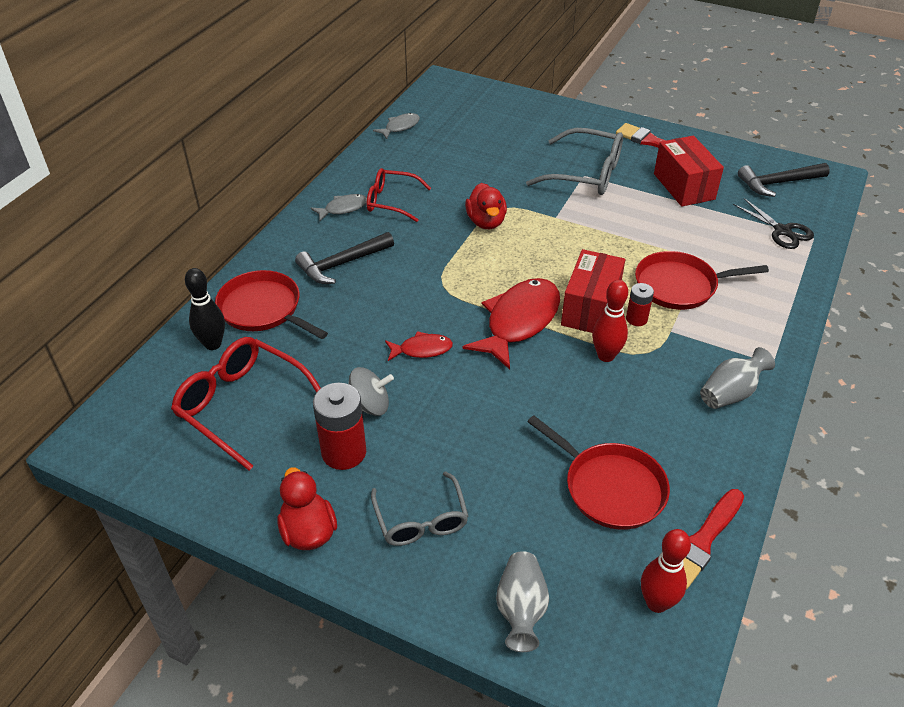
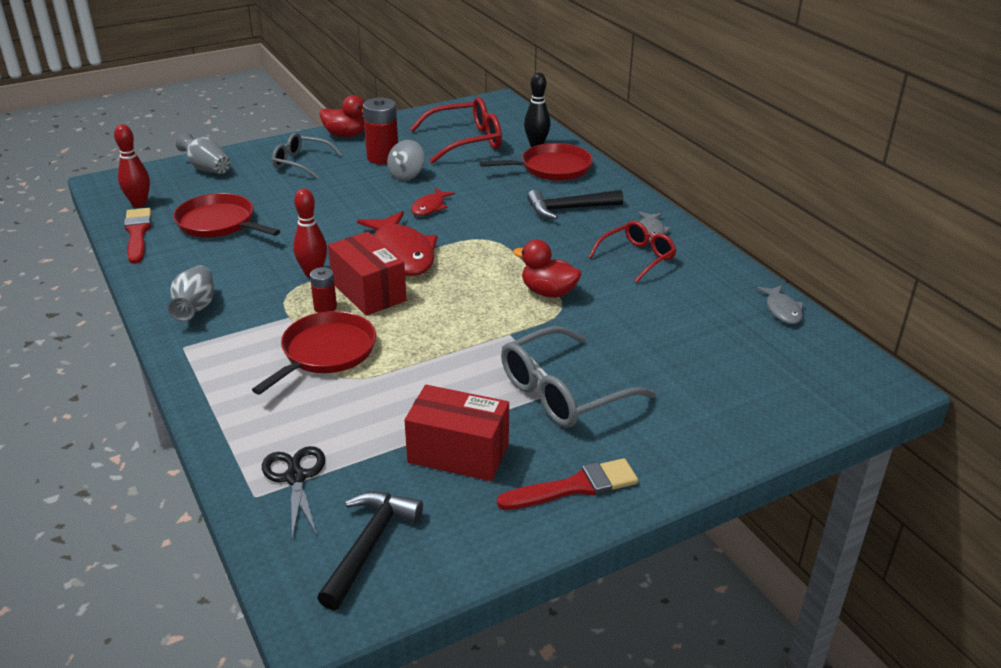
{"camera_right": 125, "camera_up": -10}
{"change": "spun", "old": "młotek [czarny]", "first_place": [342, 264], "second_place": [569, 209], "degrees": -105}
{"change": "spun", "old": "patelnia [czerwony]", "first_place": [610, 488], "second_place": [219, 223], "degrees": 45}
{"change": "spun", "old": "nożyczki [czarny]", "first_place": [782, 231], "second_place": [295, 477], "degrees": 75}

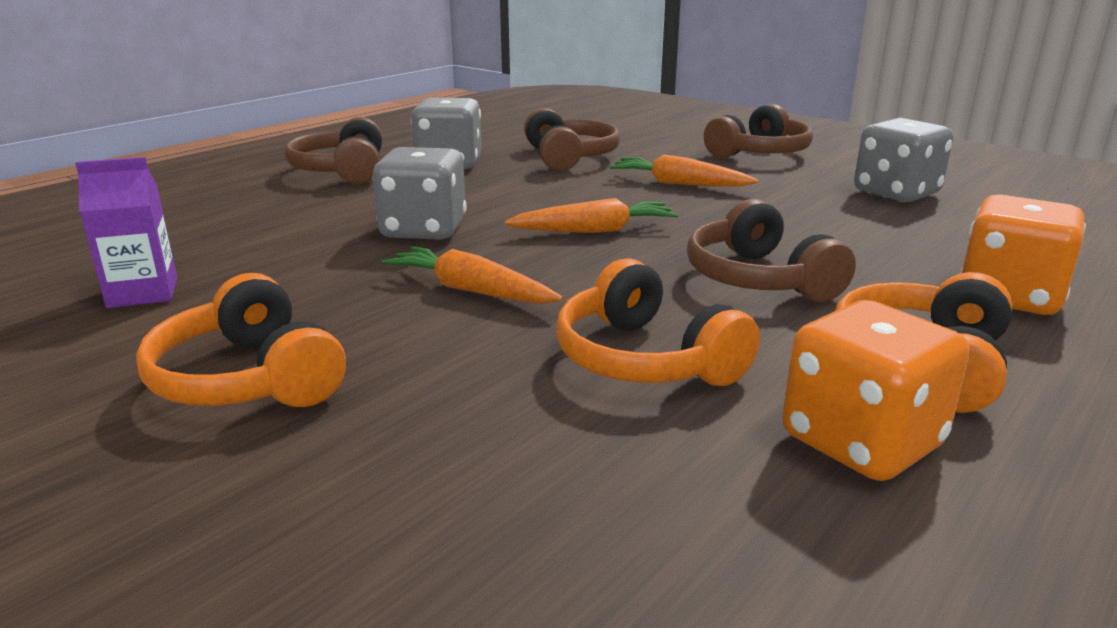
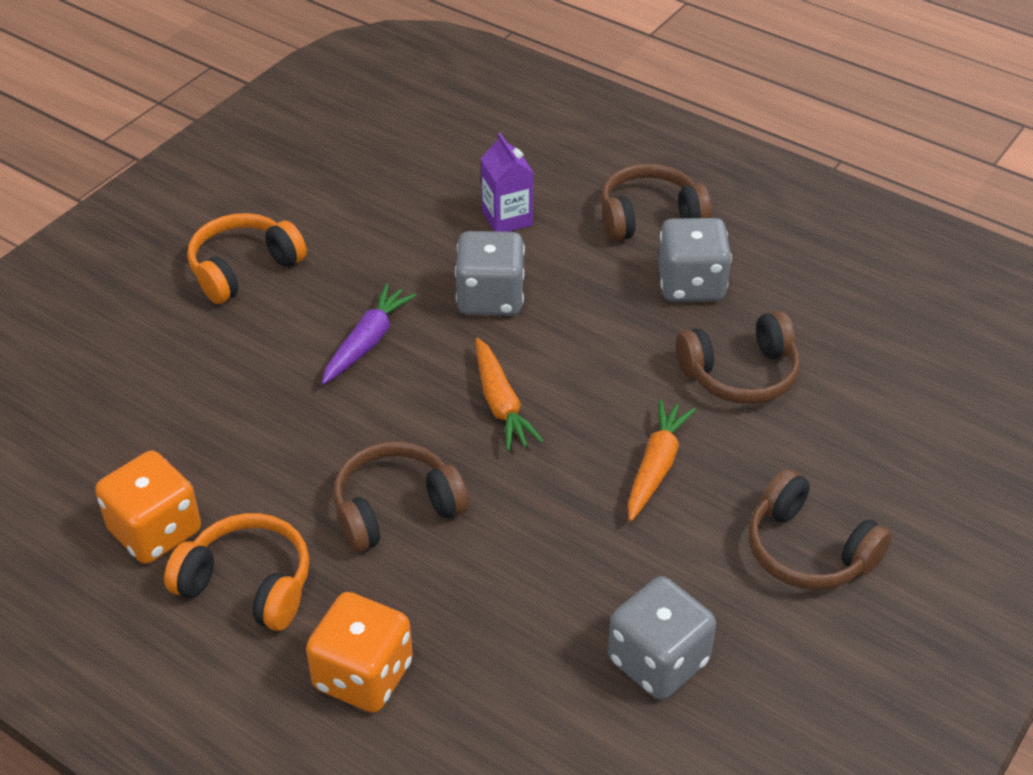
{"camera_right": 85, "camera_up": 20}
{"change": "relocated", "old": "karton mleka [fioletowy]", "first_place": [143, 293], "second_place": [507, 218]}
{"change": "colour", "old": "marchewka [pomarańczowy]", "new": "marchewka [fioletowy]", "first_place": [471, 290], "second_place": [367, 342]}
{"change": "missing", "old": "słuchawki [pomarańczowy]", "first_place": [645, 359]}

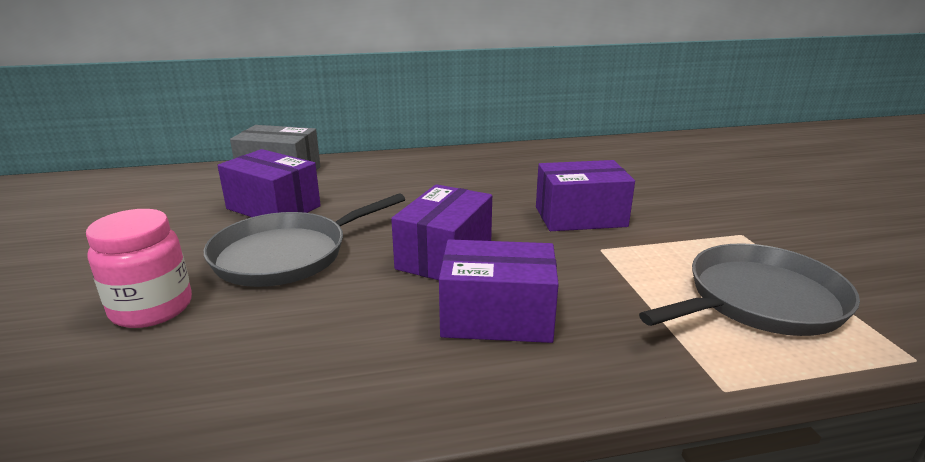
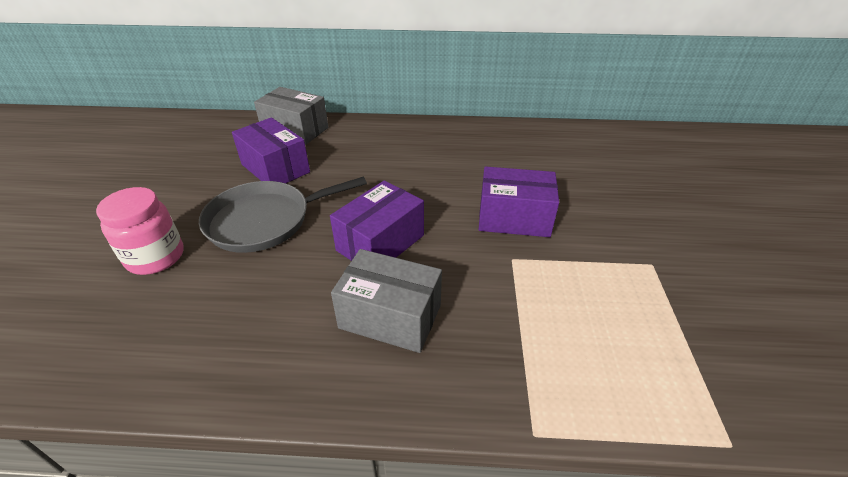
{"camera_right": 15, "camera_up": 15}
{"change": "colour", "old": "pudełko [fioletowy]", "new": "pudełko [szary]", "first_place": [497, 317], "second_place": [390, 316]}
{"change": "missing", "old": "patelnia [szary]", "first_place": [759, 301]}

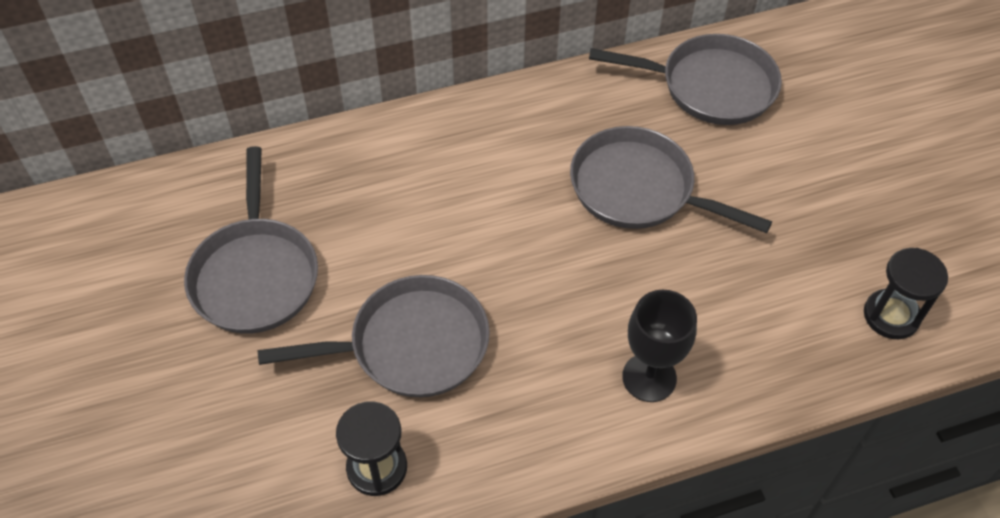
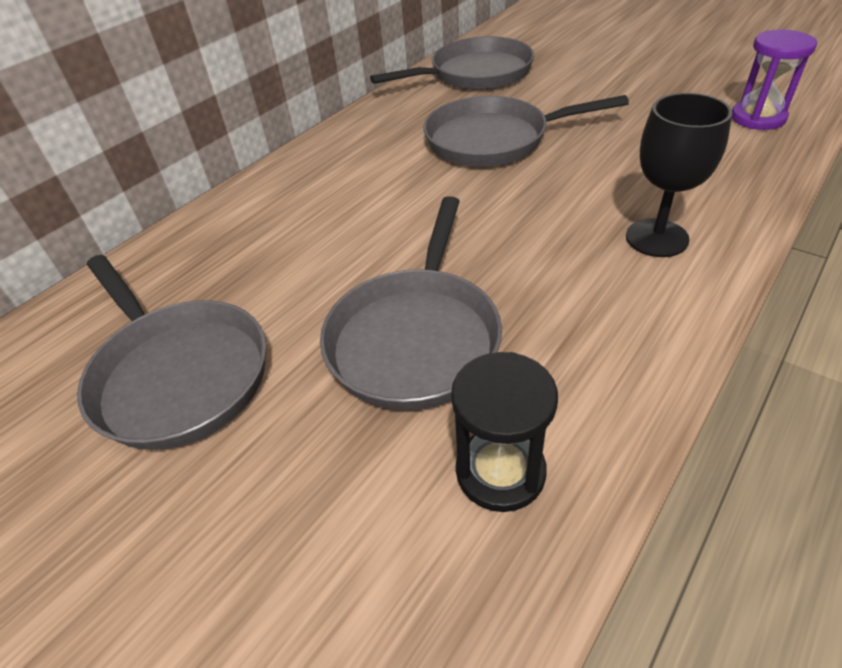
{"camera_right": -30, "camera_up": -10}
{"change": "spun", "old": "patelnia [szary]", "first_place": [410, 345], "second_place": [416, 337], "degrees": 150}
{"change": "colour", "old": "klepsydra [czarny]", "new": "klepsydra [fioletowy]", "first_place": [891, 316], "second_place": [757, 118]}

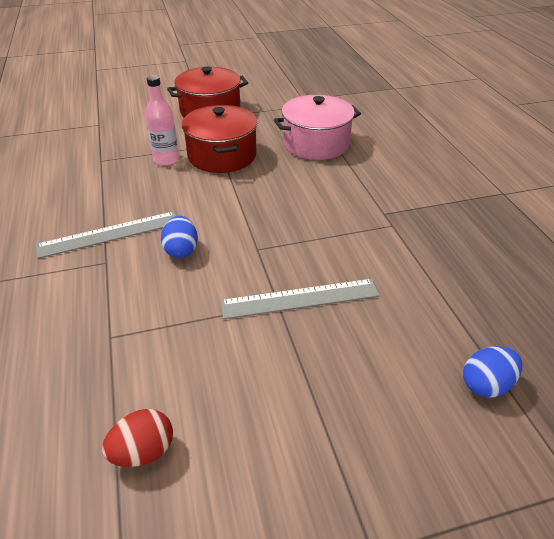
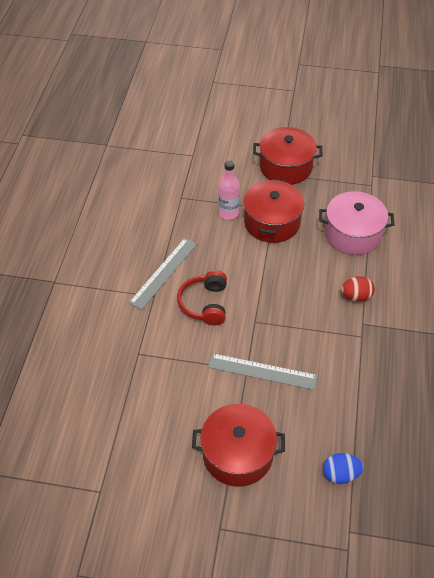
{"camera_right": 25, "camera_up": 10}
{"change": "spun", "old": "linijka [szary]", "first_place": [109, 234], "second_place": [164, 273], "degrees": -60}
{"change": "relocated", "old": "jajko [czerwony]", "first_place": [143, 451], "second_place": [356, 296]}
{"change": "exchanged", "old": "jajko [niebieski]", "new": "słuchawki [czerwony]", "first_place": [181, 250], "second_place": [204, 304]}
{"change": "appeared", "new": "garnek [czerwony]", "second_place": [237, 454]}

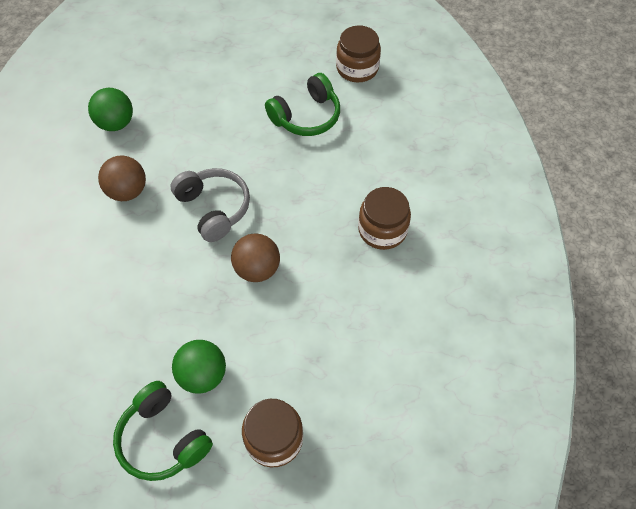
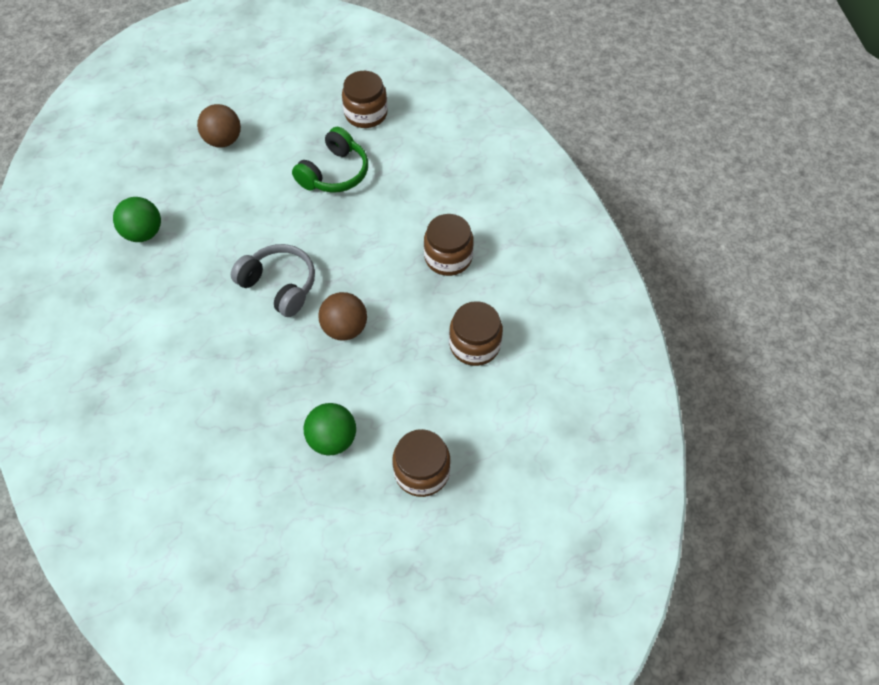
{"camera_right": -20, "camera_up": 0}
{"change": "relocated", "old": "piłka [brązowy]", "first_place": [127, 191], "second_place": [223, 140]}
{"change": "missing", "old": "słuchawki [zielony]", "first_place": [163, 439]}
{"change": "appeared", "new": "słoik [brązowy]", "second_place": [474, 344]}

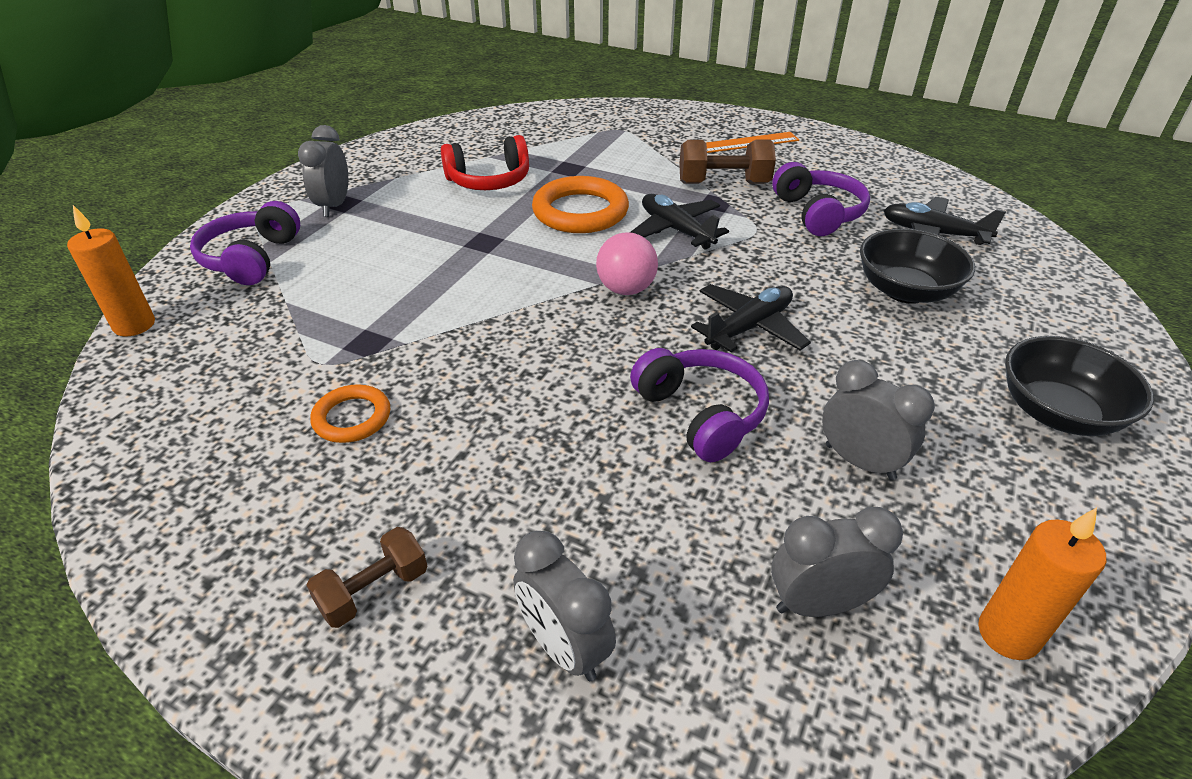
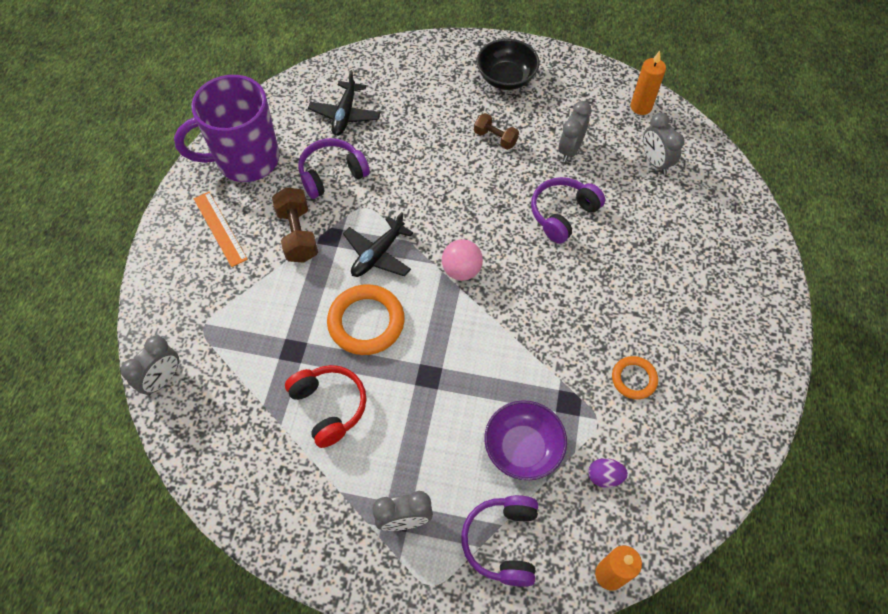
{"camera_right": -105, "camera_up": 20}
{"change": "spun", "old": "słuchawki [fioletowy]", "first_place": [251, 258], "second_place": [502, 542], "degrees": 105}
{"change": "relocated", "old": "hantel [brązowy]", "first_place": [374, 591], "second_place": [495, 138]}
{"change": "relocated", "old": "budzik [szary]", "first_place": [564, 647], "second_place": [162, 379]}
{"change": "missing", "old": "samolot [czarny]", "first_place": [749, 327]}
{"change": "missing", "old": "miska [czarny]", "first_place": [905, 291]}
{"change": "appeared", "new": "kubek [fioletowy]", "second_place": [246, 160]}
{"change": "appeared", "new": "miska [fioletowy]", "second_place": [523, 448]}
{"change": "appeared", "new": "jajko [fioletowy]", "second_place": [604, 476]}

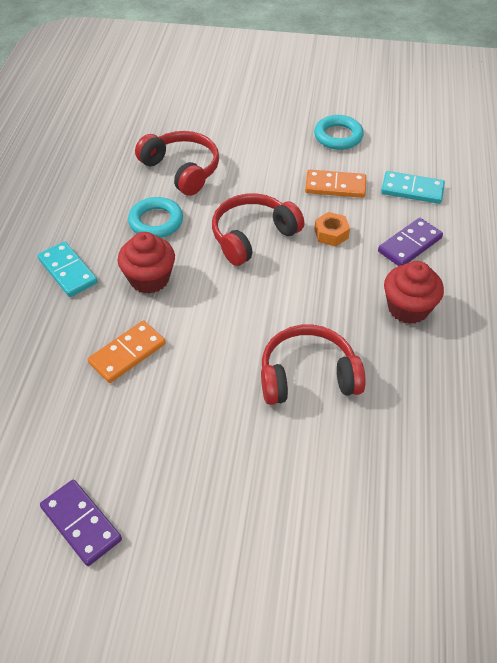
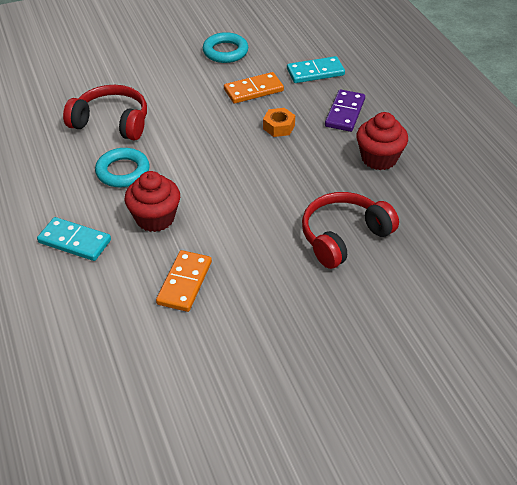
{"camera_right": -30, "camera_up": -5}
{"change": "missing", "old": "kostka domina [fioletowy]", "first_place": [81, 523]}
{"change": "missing", "old": "słuchawki [czerwony]", "first_place": [252, 236]}

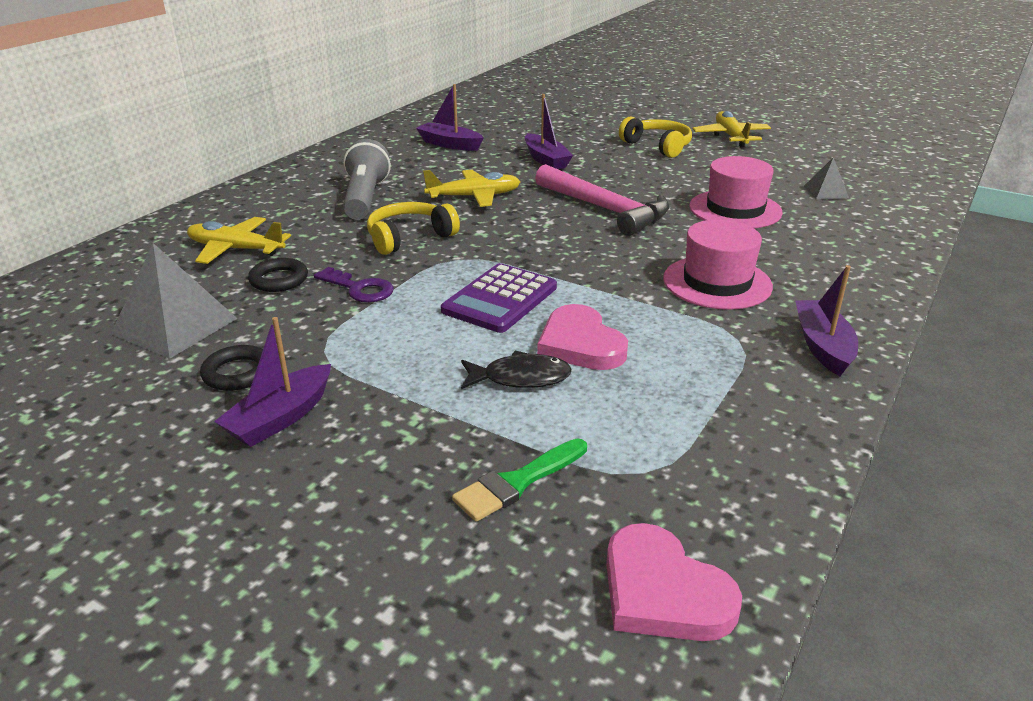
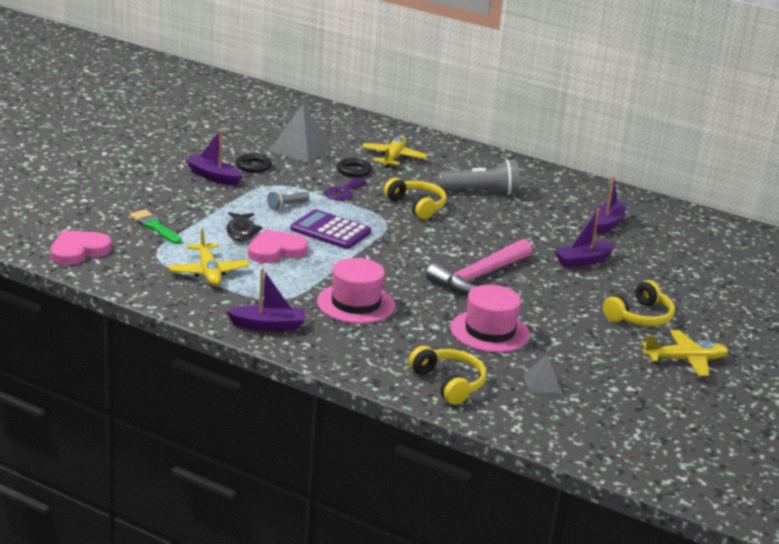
{"camera_right": 85, "camera_up": -5}
{"change": "relocated", "old": "samolot [żółty]", "first_place": [474, 197], "second_place": [208, 272]}
{"change": "appeared", "new": "latarka [szary]", "second_place": [287, 206]}
{"change": "appeared", "new": "słuchawki [żółty]", "second_place": [448, 383]}

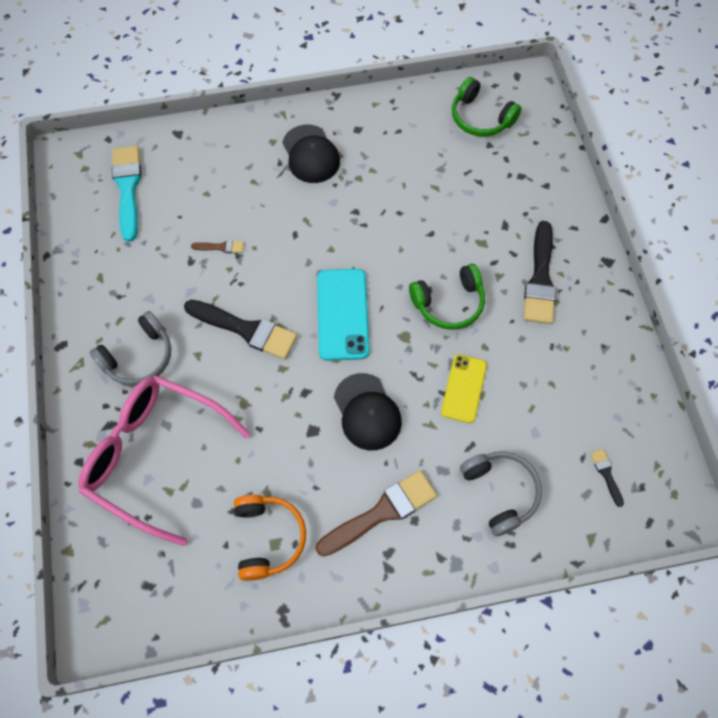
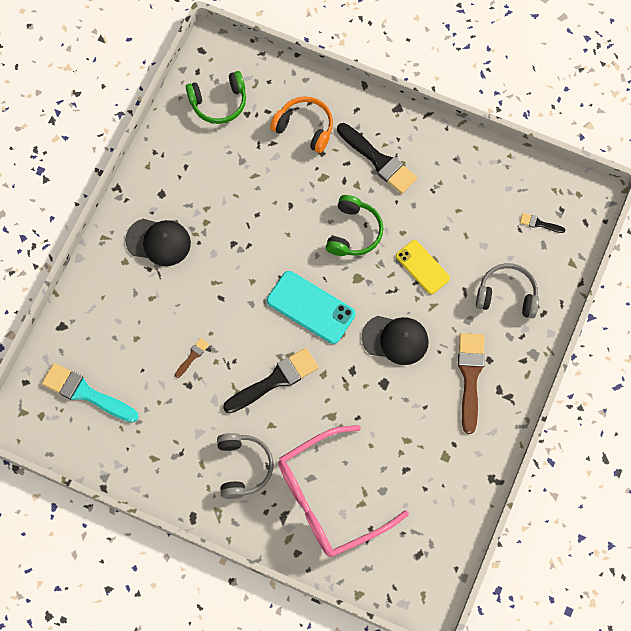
{"camera_right": -55, "camera_up": 5}
{"change": "relocated", "old": "słuchawki [pomarańczowy]", "first_place": [268, 538], "second_place": [305, 127]}

